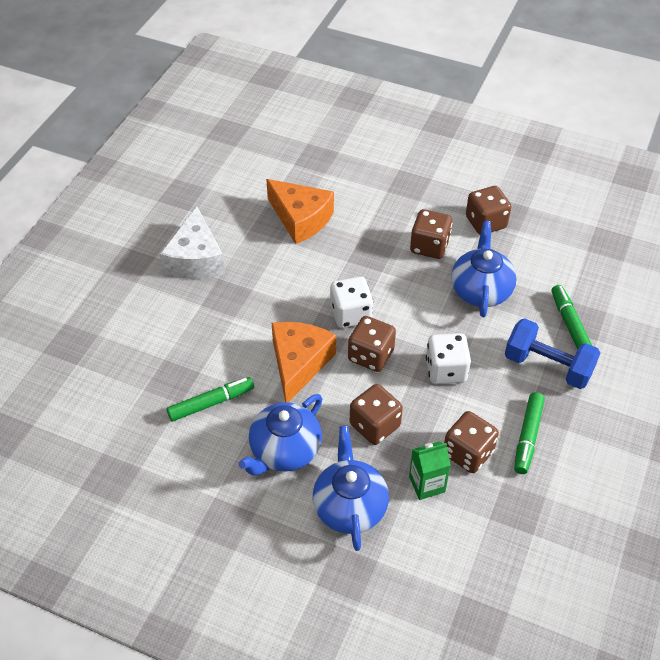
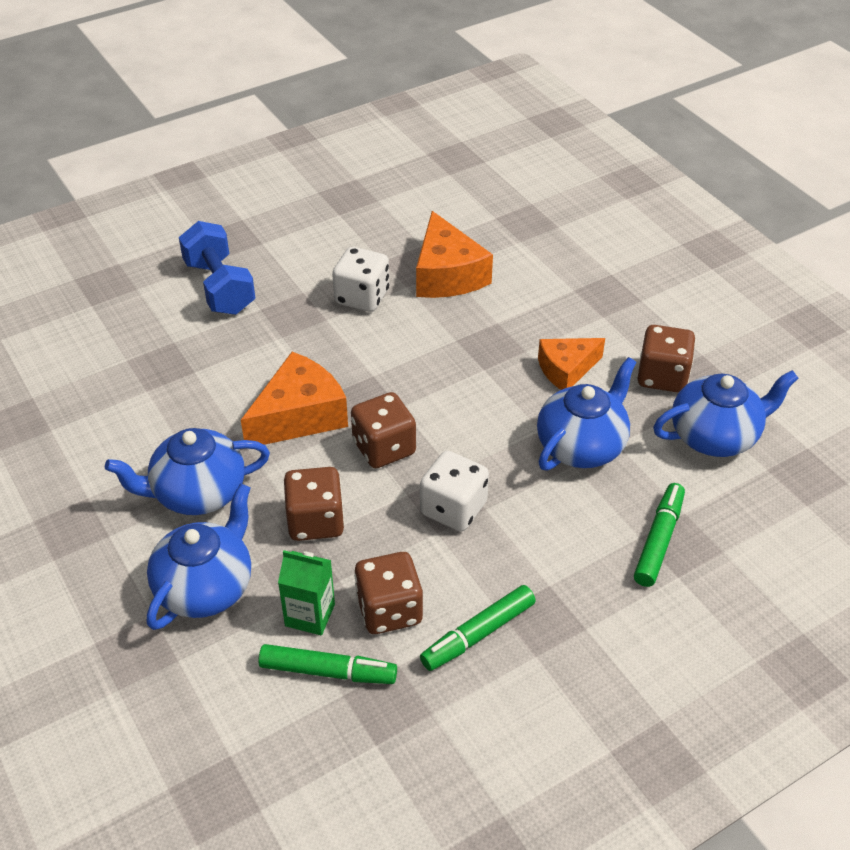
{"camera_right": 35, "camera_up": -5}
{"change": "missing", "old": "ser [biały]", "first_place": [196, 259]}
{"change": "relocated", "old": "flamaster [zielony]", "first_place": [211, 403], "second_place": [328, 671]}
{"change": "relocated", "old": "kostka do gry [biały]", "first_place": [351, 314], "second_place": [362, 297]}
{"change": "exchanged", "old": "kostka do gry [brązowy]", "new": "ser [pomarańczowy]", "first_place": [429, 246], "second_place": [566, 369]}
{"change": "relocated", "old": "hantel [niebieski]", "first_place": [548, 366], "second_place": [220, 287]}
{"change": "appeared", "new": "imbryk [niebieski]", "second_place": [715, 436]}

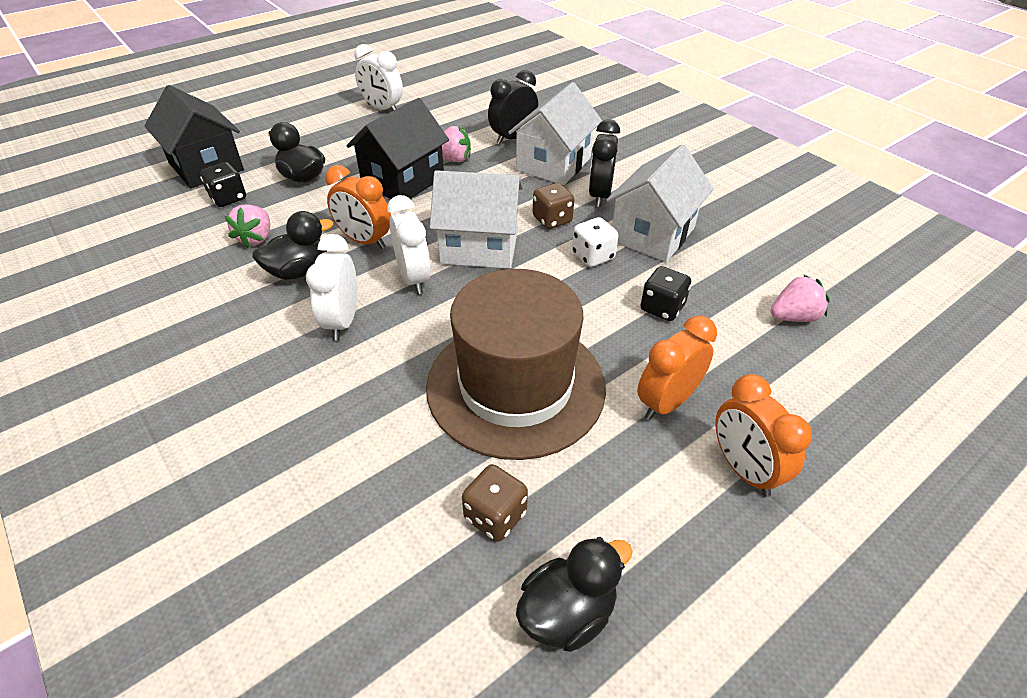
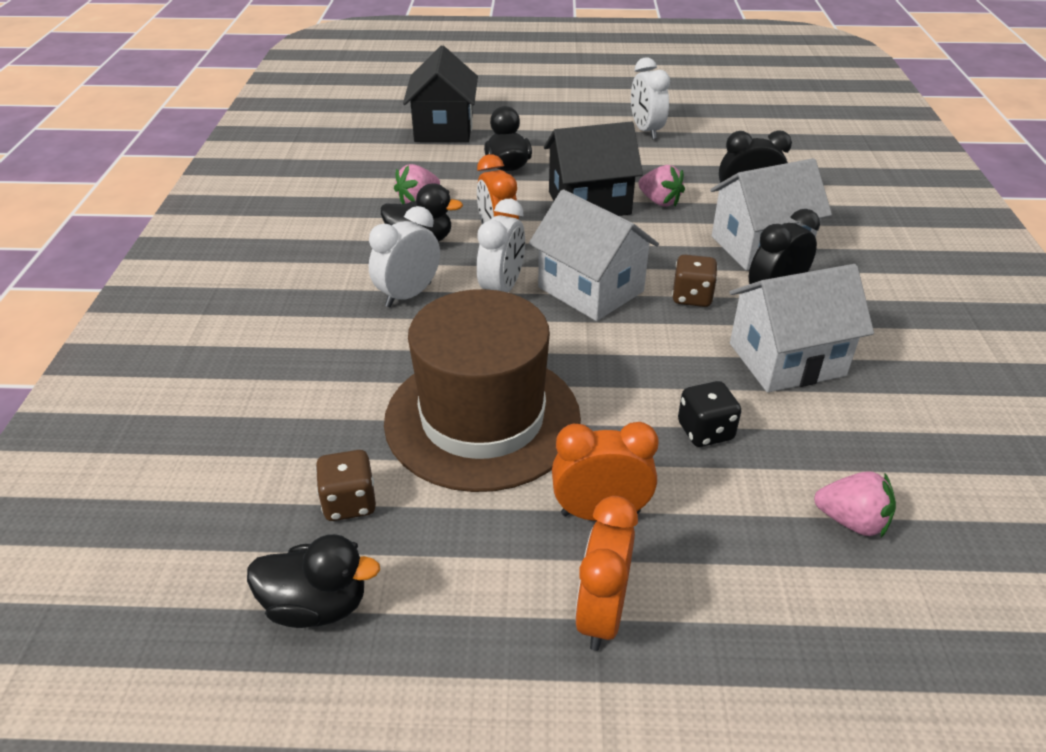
{"camera_right": 40, "camera_up": -5}
{"change": "missing", "old": "kostka do gry [czarny]", "first_place": [228, 198]}
{"change": "missing", "old": "kostka do gry [biały]", "first_place": [593, 256]}

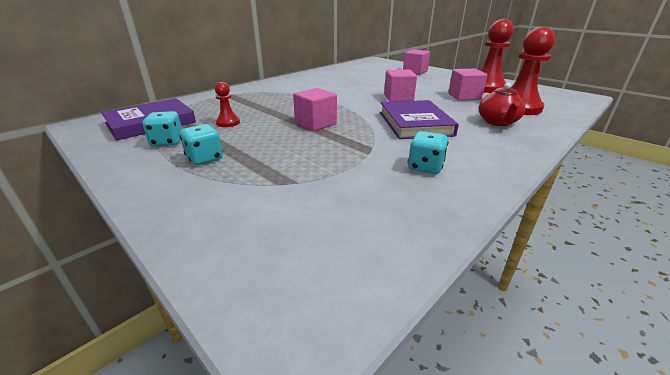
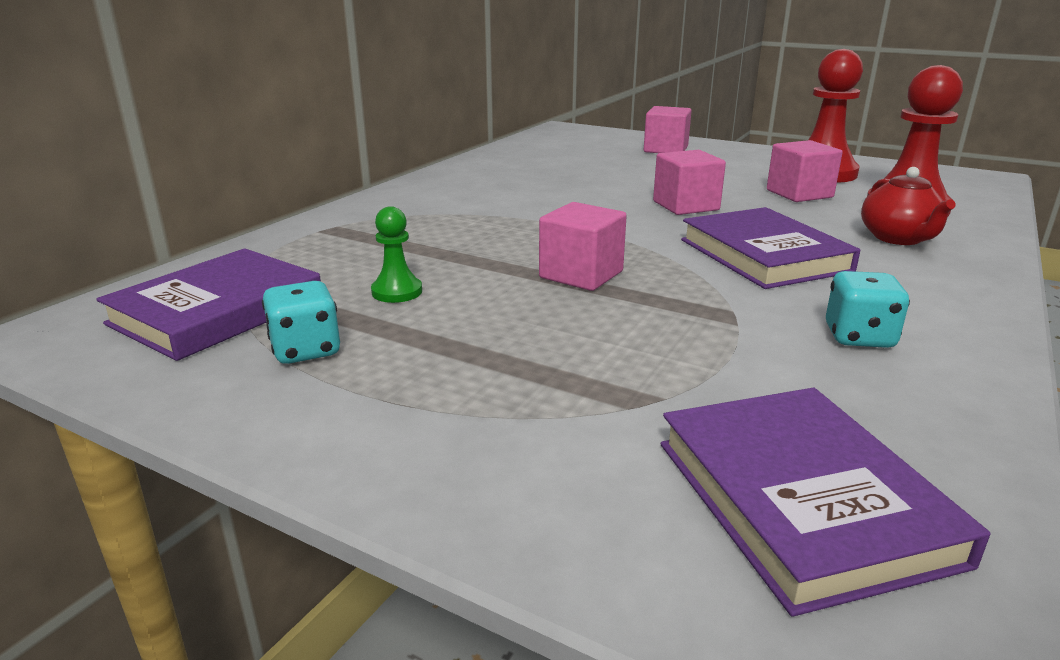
{"camera_right": -15, "camera_up": -5}
{"change": "missing", "old": "kostka do gry [turkusowy]", "first_place": [205, 159]}
{"change": "colour", "old": "pionek [czerwony]", "new": "pionek [zielony]", "first_place": [228, 123], "second_place": [397, 292]}
{"change": "appeared", "new": "książka [fioletowy]", "second_place": [801, 500]}

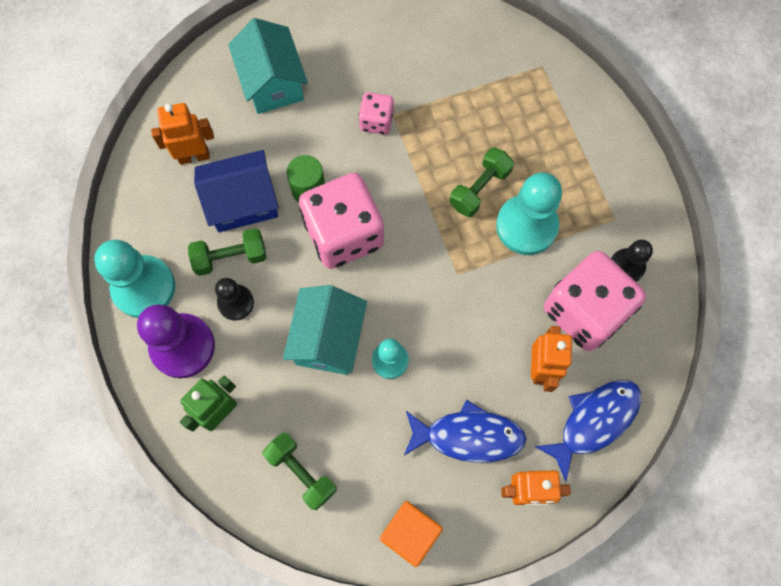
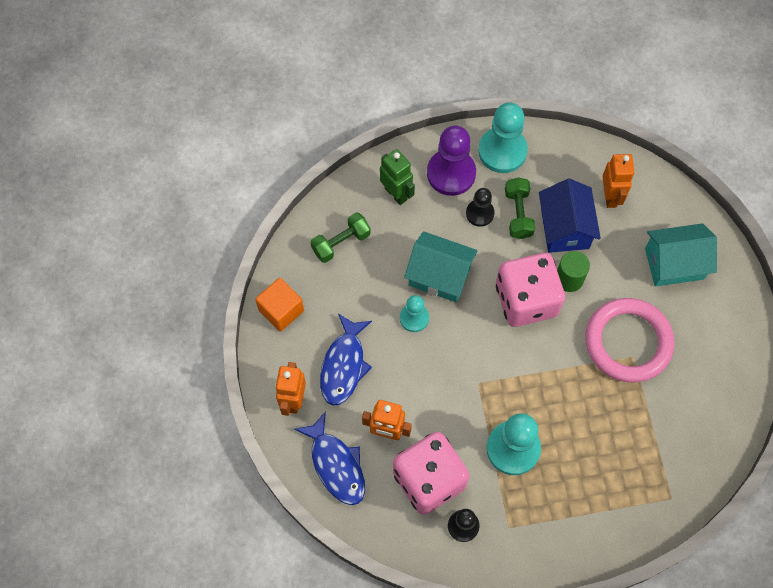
{"camera_right": 100, "camera_up": -5}
{"change": "exchanged", "old": "kostka do gry [różowy]", "new": "pierścień [różowy]", "first_place": [376, 121], "second_place": [628, 342]}
{"change": "missing", "old": "hantel [zielony]", "first_place": [479, 188]}

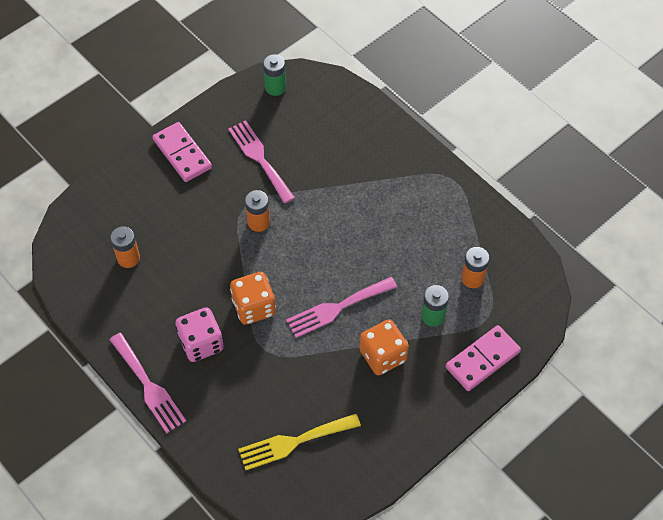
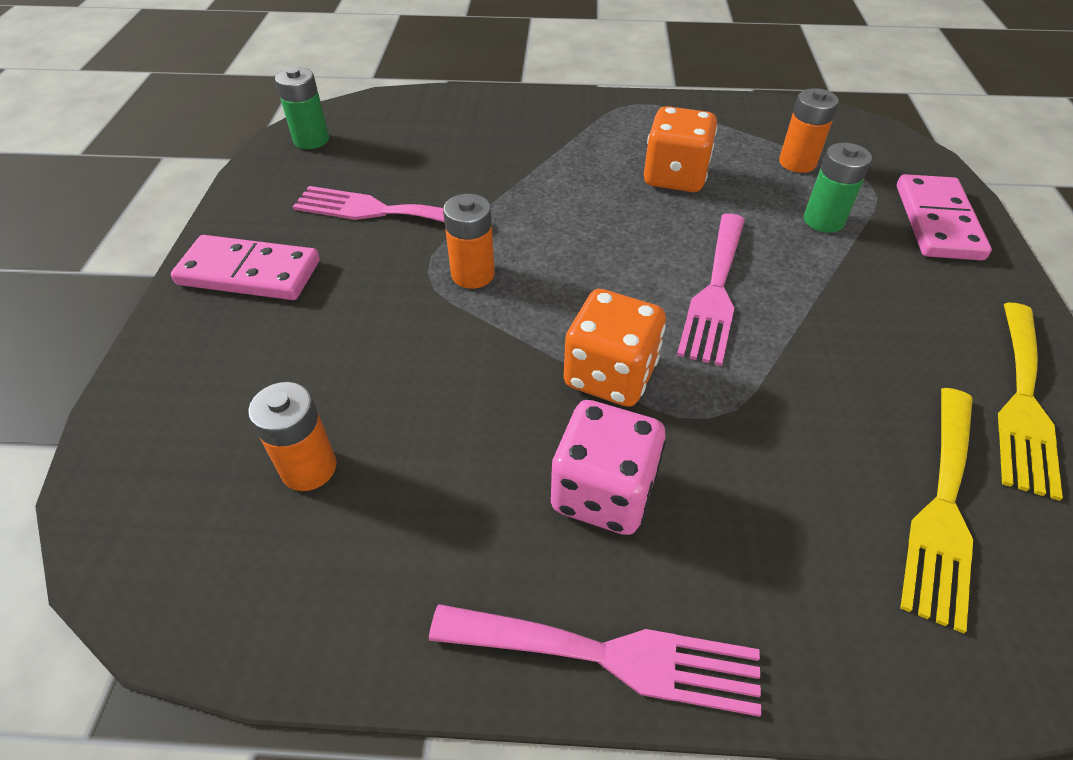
{"camera_right": -45, "camera_up": -10}
{"change": "relocated", "old": "kostka do gry [pomarańczowy]", "first_place": [383, 356], "second_place": [675, 177]}
{"change": "appeared", "new": "widelec [żółty]", "second_place": [1023, 401]}

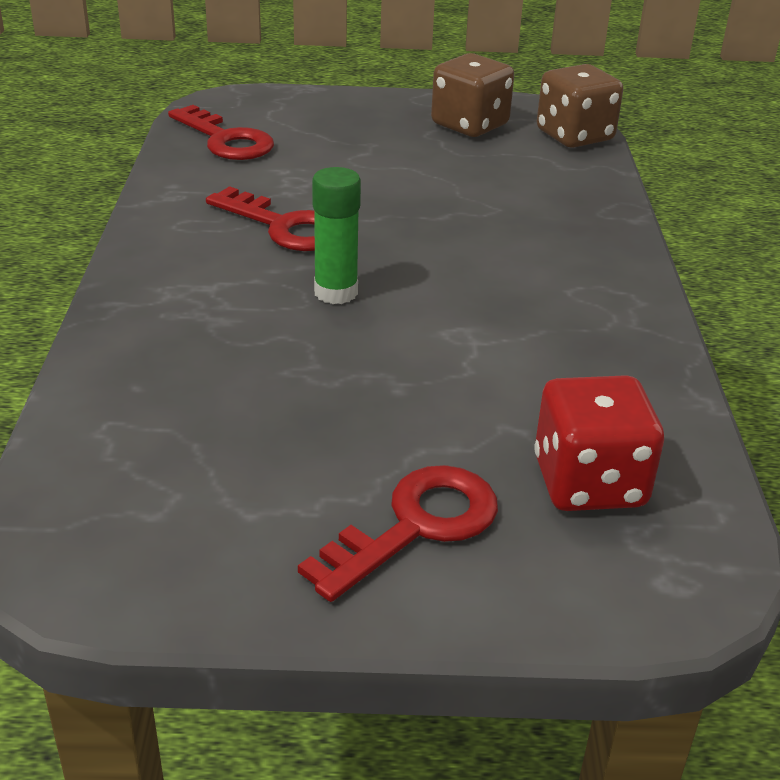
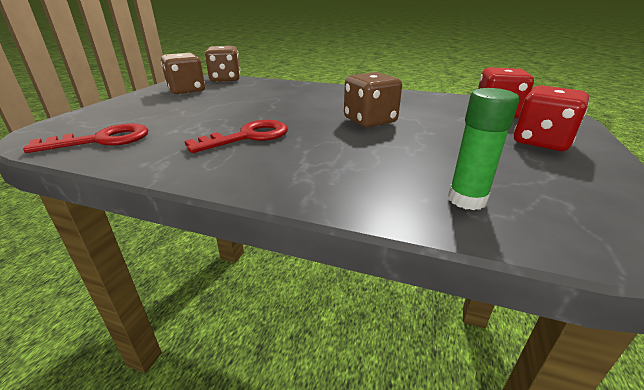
{"camera_right": -70, "camera_up": -5}
{"change": "exchanged", "old": "klucz [czerwony]", "new": "kostka do gry [czerwony]", "first_place": [415, 526], "second_place": [541, 142]}
{"change": "relocated", "old": "klej w sztyfcie [zielony]", "first_place": [336, 292], "second_place": [467, 200]}
{"change": "appeared", "new": "kostka do gry [brązowy]", "second_place": [370, 120]}

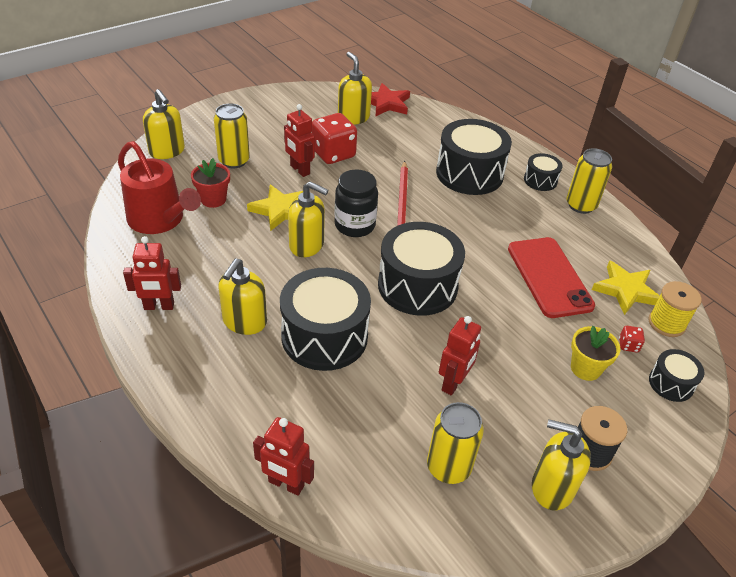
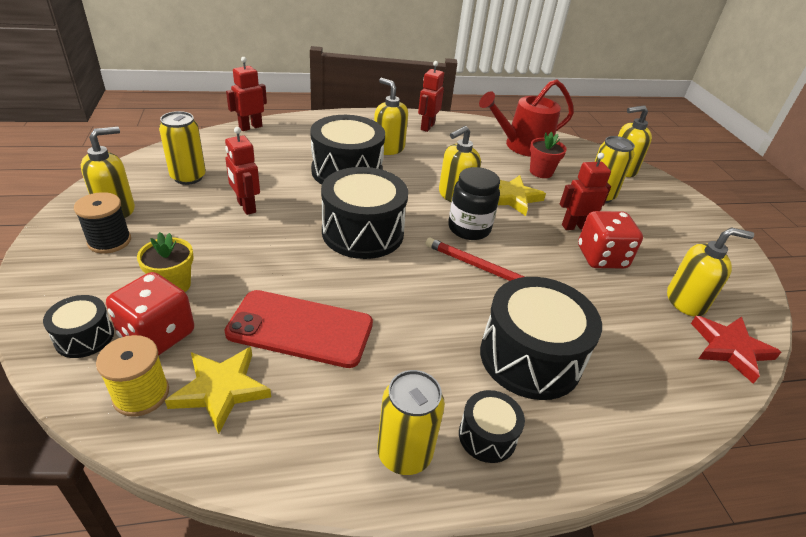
{"camera_right": 115, "camera_up": -5}
{"change": "size", "old": "kostka do gry [czerwony]", "first_place": [628, 345], "second_place": [157, 335], "factor": 2.33}

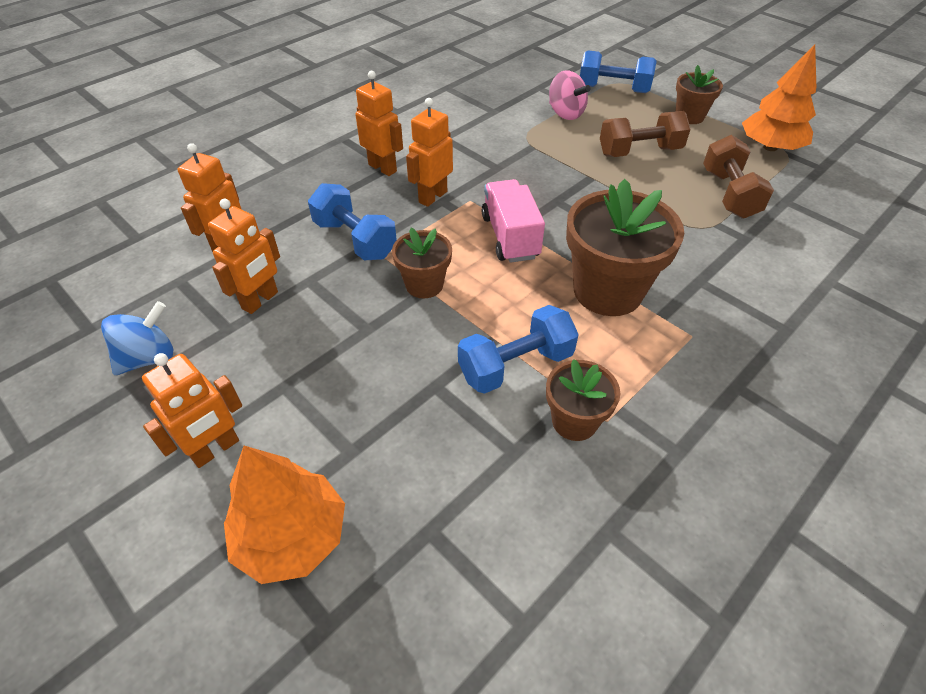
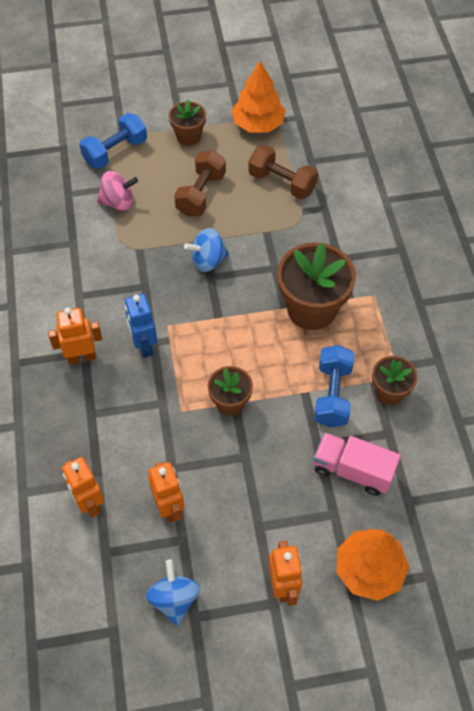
{"camera_right": -55, "camera_up": 10}
{"change": "missing", "old": "hantel [niebieski]", "first_place": [355, 239]}
{"change": "colour", "old": "robot [pomarańczowy]", "new": "robot [niebieski]", "first_place": [432, 197], "second_place": [144, 345]}
{"change": "relocated", "old": "ciężarówka [różowy]", "first_place": [510, 237], "second_place": [353, 470]}
{"change": "appeared", "new": "bączek [niebieski]", "second_place": [208, 260]}

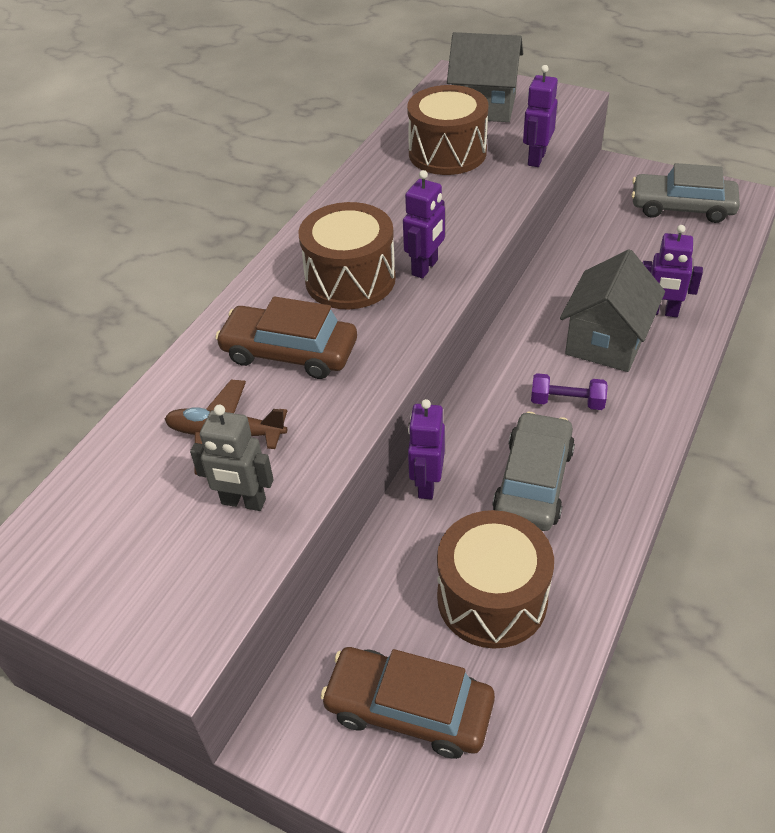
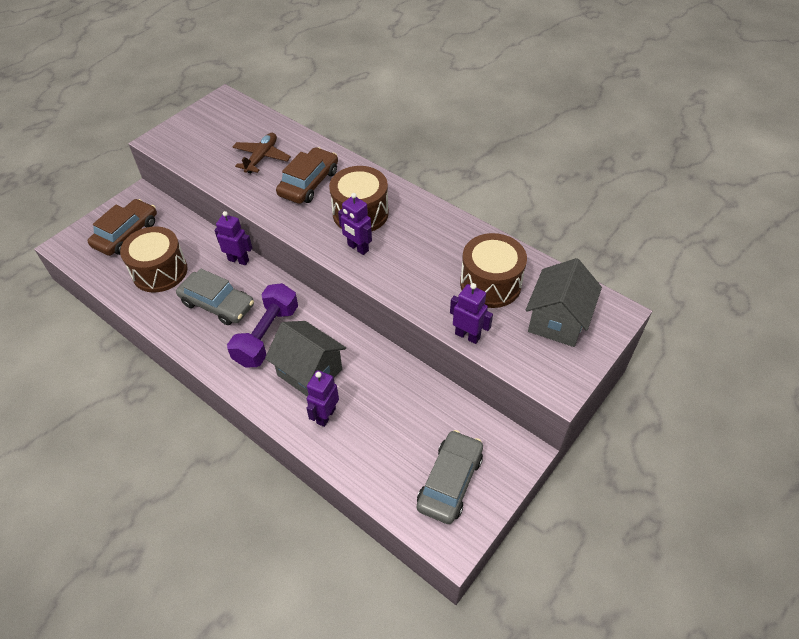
{"camera_right": 100, "camera_up": 5}
{"change": "missing", "old": "robot [szary]", "first_place": [243, 502]}
{"change": "size", "old": "hantel [fioletowy]", "first_place": [567, 402], "second_place": [267, 335], "factor": 1.88}

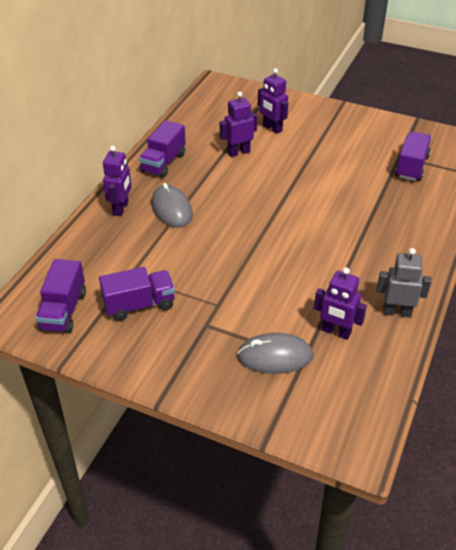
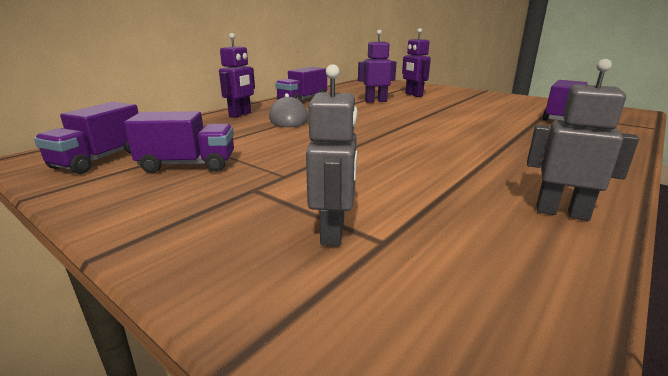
{"camera_right": 15, "camera_up": -20}
{"change": "exchanged", "old": "myszka [szary]", "new": "robot [szary]", "first_place": [275, 356], "second_place": [333, 232]}
{"change": "missing", "old": "robot [fioletowy]", "first_place": [336, 332]}

